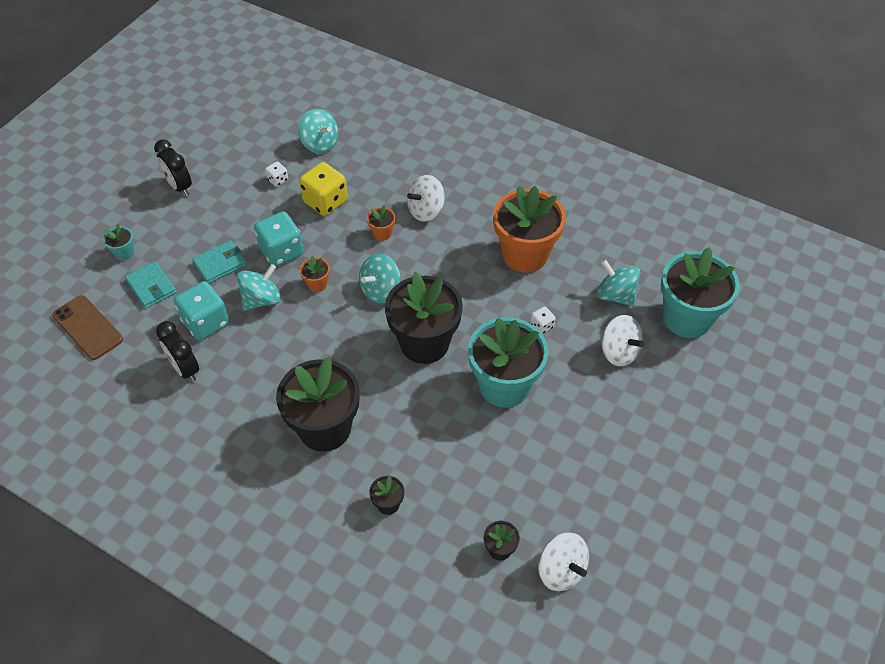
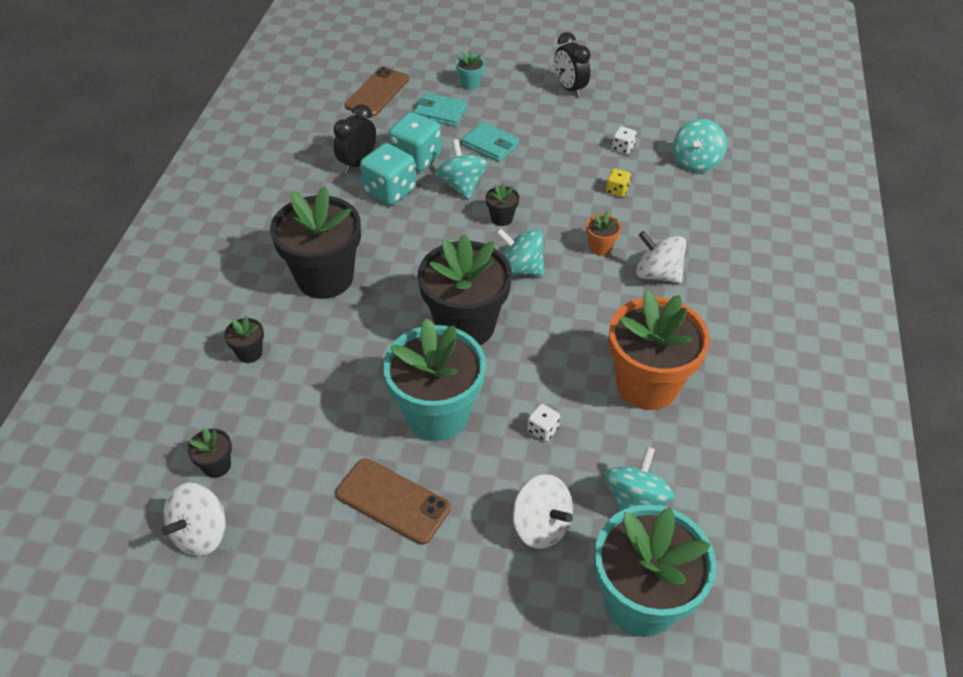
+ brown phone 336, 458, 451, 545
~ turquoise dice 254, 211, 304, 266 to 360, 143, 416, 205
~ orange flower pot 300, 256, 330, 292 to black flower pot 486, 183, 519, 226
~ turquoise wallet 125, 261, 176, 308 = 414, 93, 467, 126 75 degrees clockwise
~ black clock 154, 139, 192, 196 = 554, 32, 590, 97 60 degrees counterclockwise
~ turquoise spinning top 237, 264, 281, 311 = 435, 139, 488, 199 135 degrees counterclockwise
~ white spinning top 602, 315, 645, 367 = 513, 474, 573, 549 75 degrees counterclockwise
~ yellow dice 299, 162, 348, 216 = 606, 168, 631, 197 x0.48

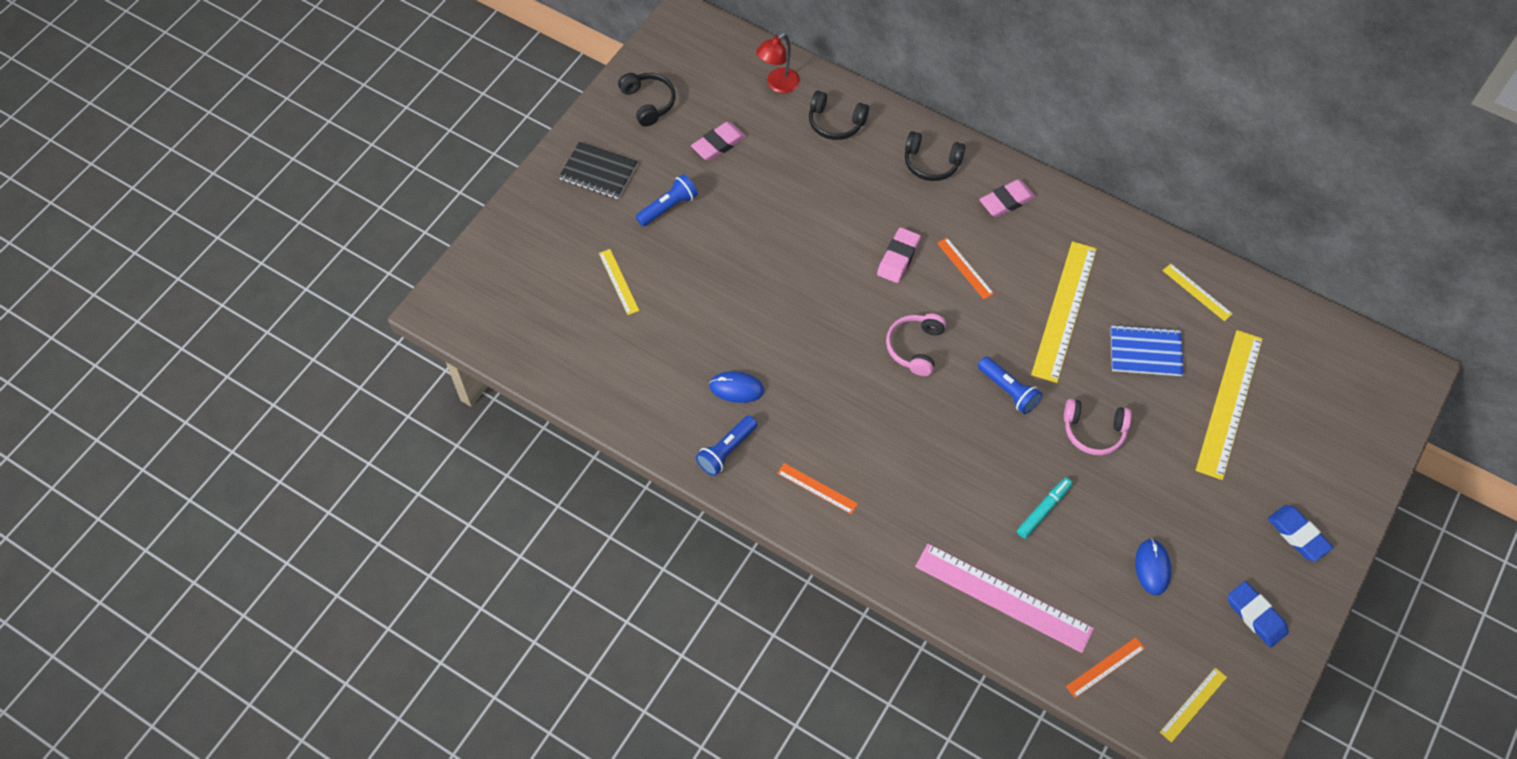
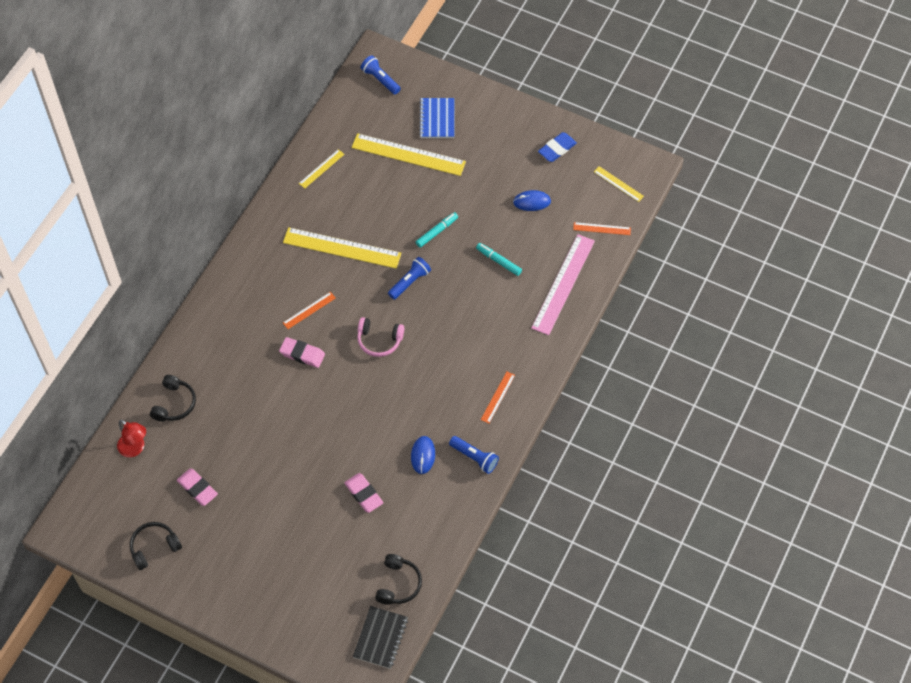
- yellow ruler 599, 249, 639, 315
- blue eraser 1268, 505, 1333, 561
~ black notebook 559, 142, 638, 199 to 353, 606, 408, 669
~ blue flashlight 636, 174, 698, 226 to 361, 55, 401, 95
~ black headphones 905, 131, 966, 181 to 375, 554, 422, 605
~ pink eraser 980, 179, 1035, 217 to 344, 473, 383, 513
~ blue notebook 1111, 325, 1184, 376 to 419, 98, 455, 138
~ pink headphones 1064, 399, 1132, 455 to turquoise marker 416, 212, 458, 247
~ orange ruler 1066, 637, 1145, 698 = 573, 222, 631, 235 45 degrees counterclockwise

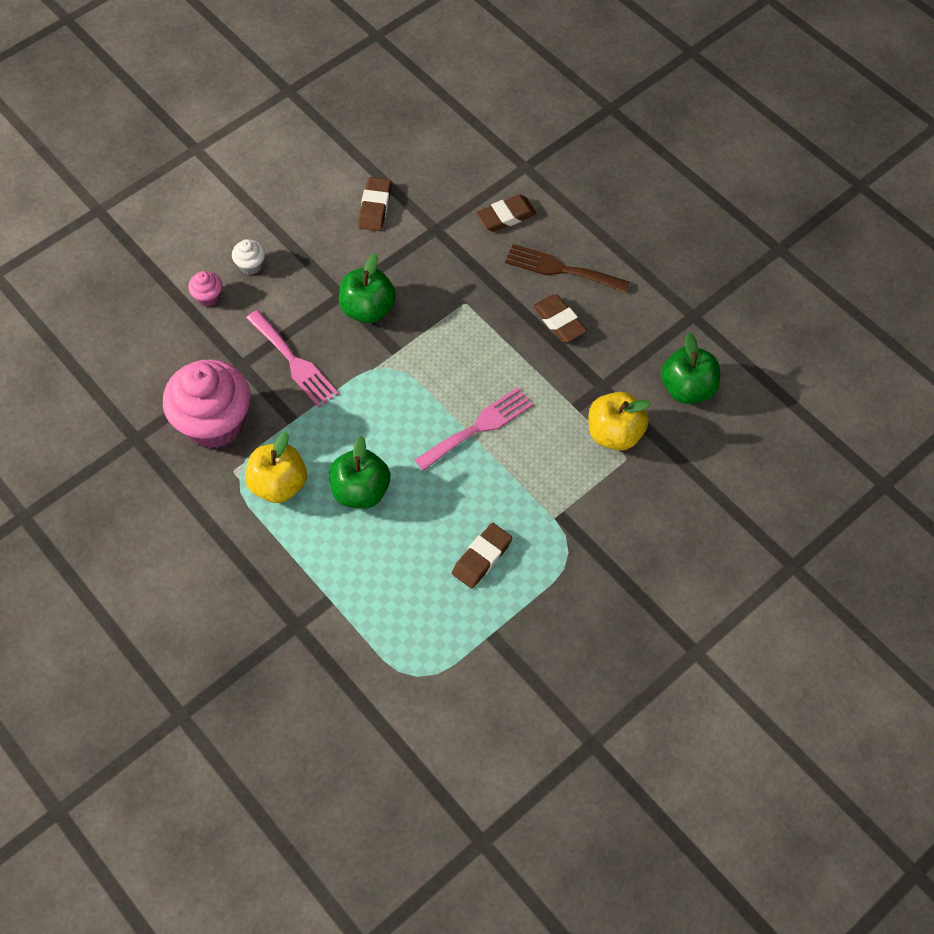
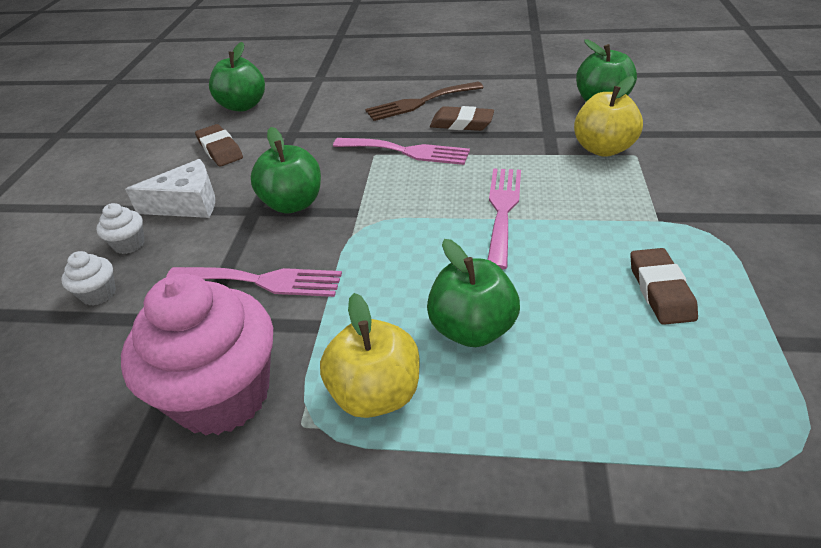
- brown eraser 476, 195, 537, 232
+ white cheese 125, 159, 215, 218
+ green apple 209, 42, 265, 112
+ pink fork 333, 138, 470, 165
~ pink cupcake 188, 271, 222, 307 to white cupcake 61, 251, 116, 305

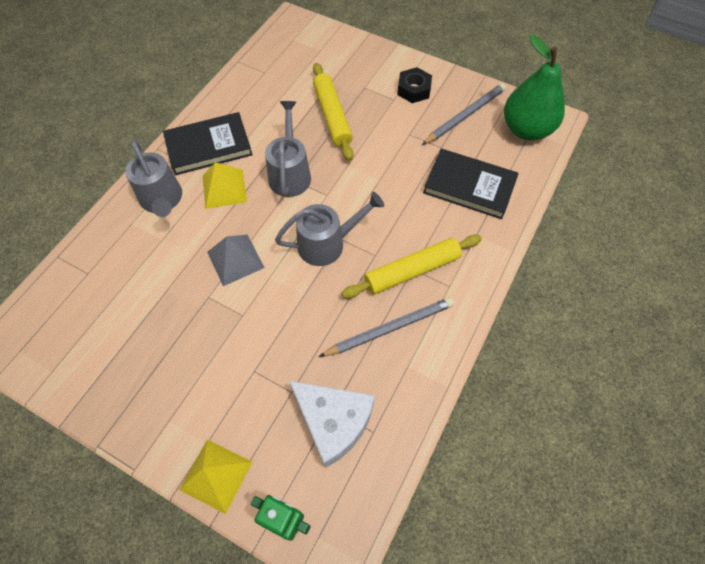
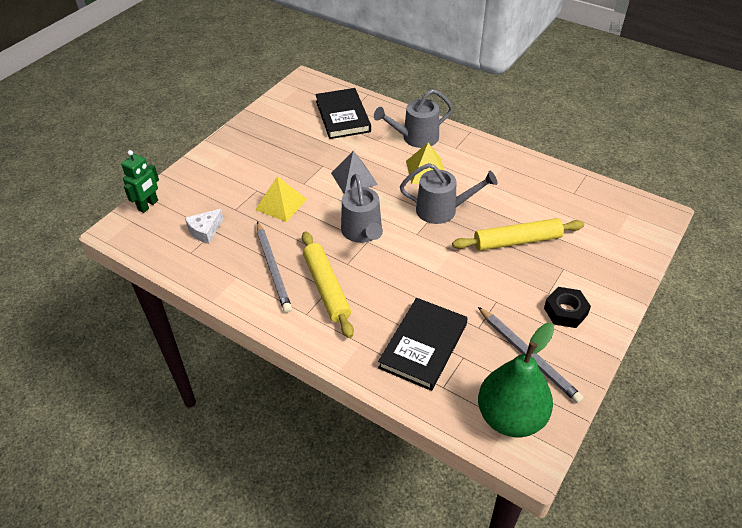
~ black book 163, 112, 253, 175 to 315, 88, 371, 139
~ yellow pyramid 179, 440, 252, 514 to 255, 176, 307, 222
~ white cheese 289, 381, 375, 468 = 185, 209, 223, 244 x0.57

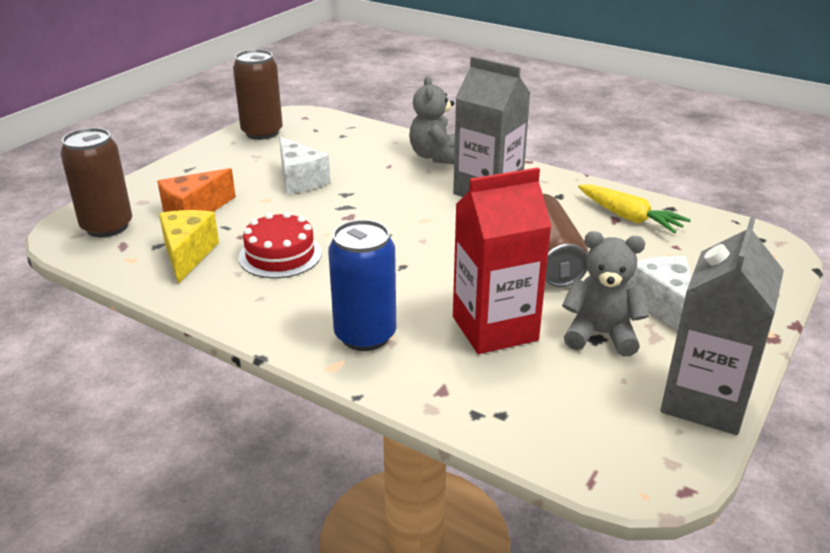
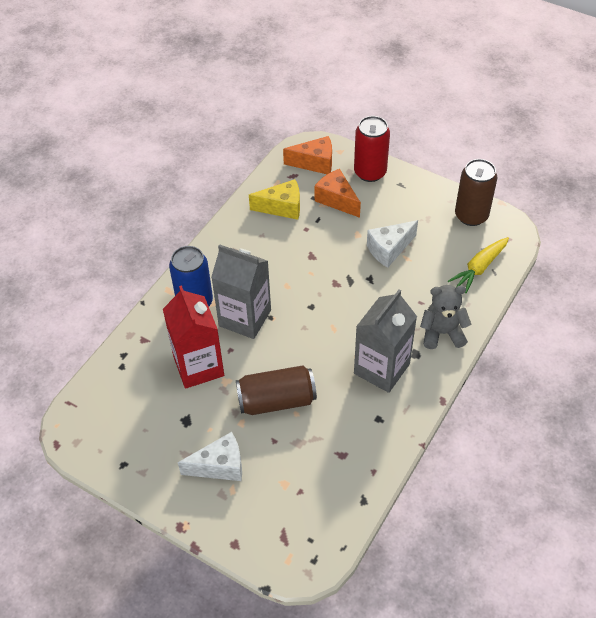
- red cake 238, 212, 322, 278
- grey teddy bear 562, 231, 650, 356
+ red can 354, 116, 390, 182
~ yellow carrot 578, 184, 691, 233 to 448, 237, 509, 293
~ grey carton 661, 217, 784, 435 to 211, 244, 271, 339
~ brown can 60, 128, 132, 237 to orange cheese 283, 136, 332, 174

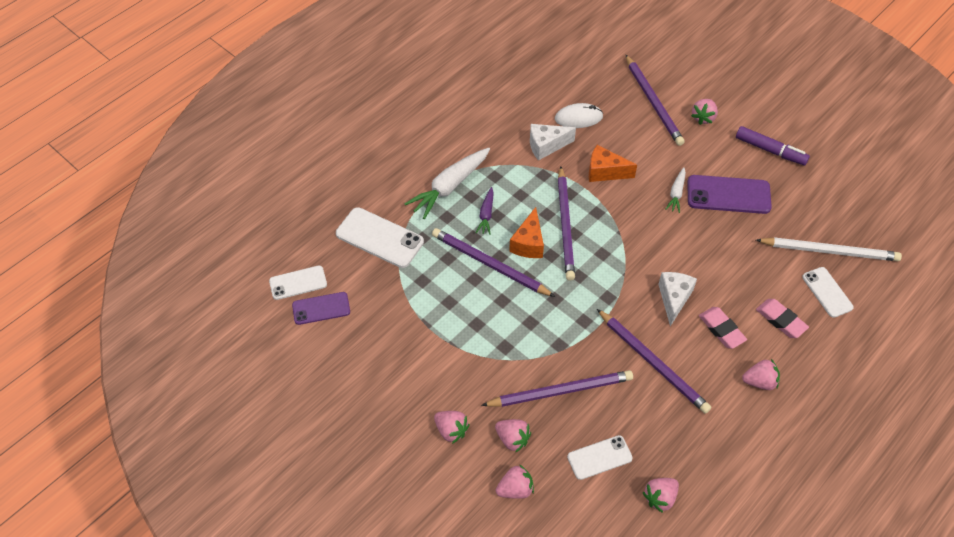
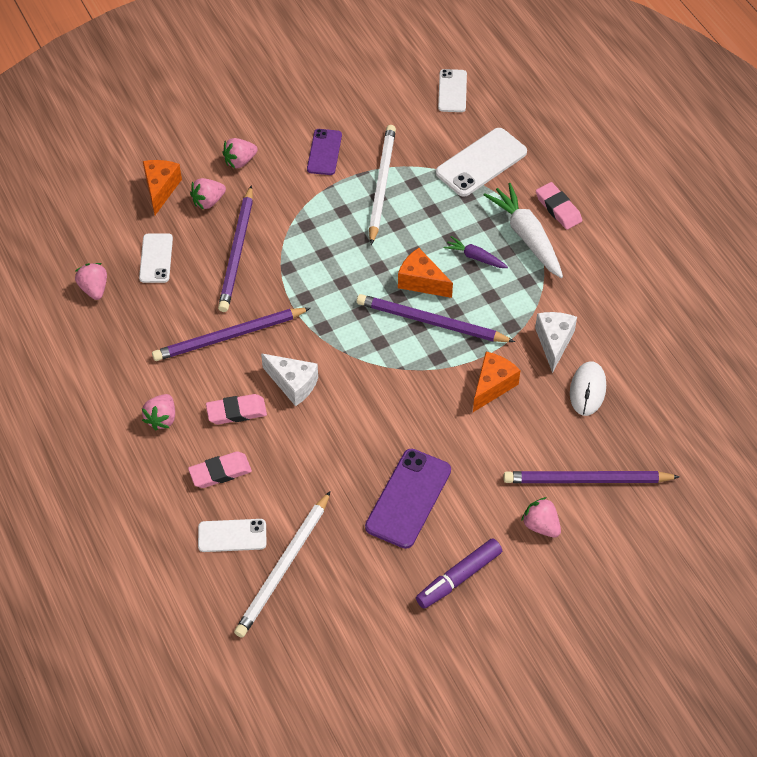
- purple pencil 432, 228, 555, 297
- white carrot 665, 167, 686, 213
+ white pencil 369, 125, 396, 245
+ pink eraser 536, 182, 582, 230
~ purple phone 292, 292, 350, 325 to 307, 129, 342, 175
~ pink strawberry 496, 464, 534, 499 to orange cheese 143, 160, 182, 215

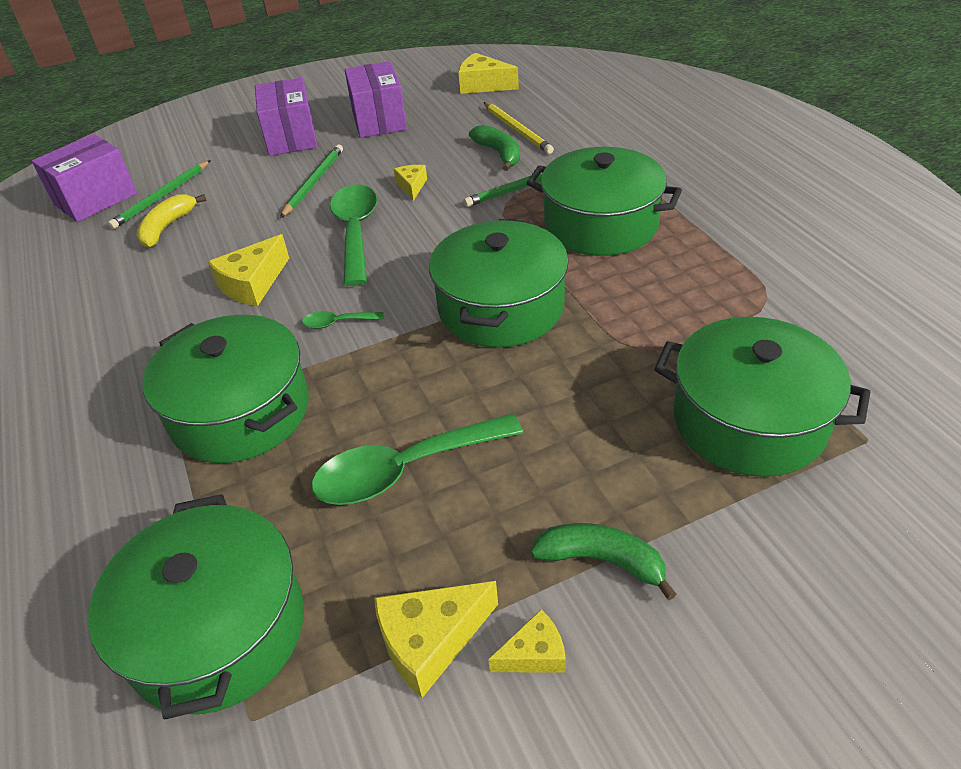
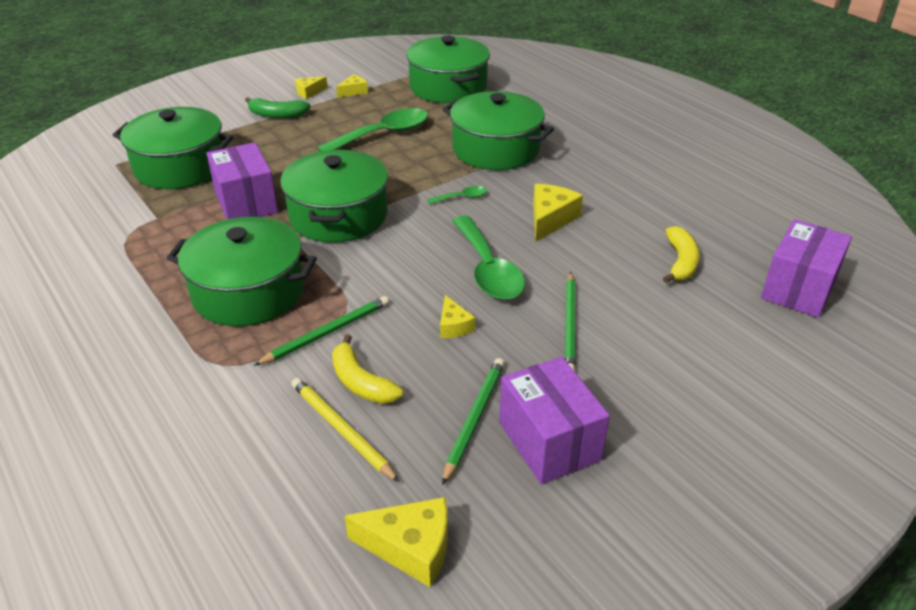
~ green pencil 108, 160, 211, 229 to 442, 358, 505, 485
~ purple box 255, 77, 318, 156 to 206, 142, 278, 219
~ green banana 469, 125, 520, 171 to yellow banana 332, 334, 403, 404
~ yellow cheese 374, 581, 498, 698 = 336, 74, 368, 98 x0.60

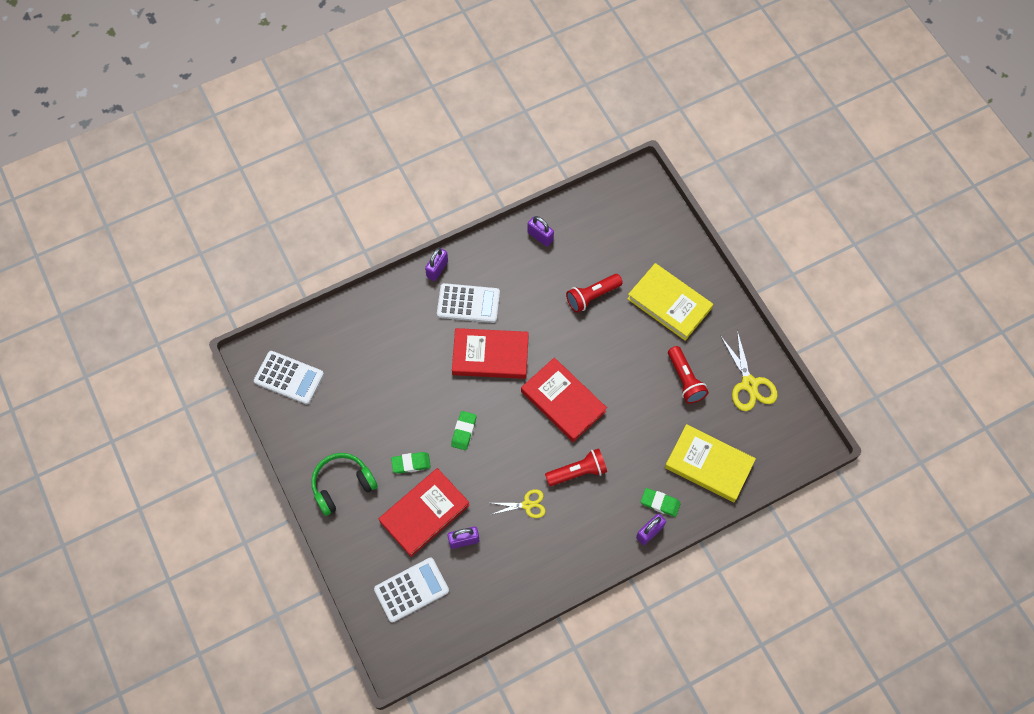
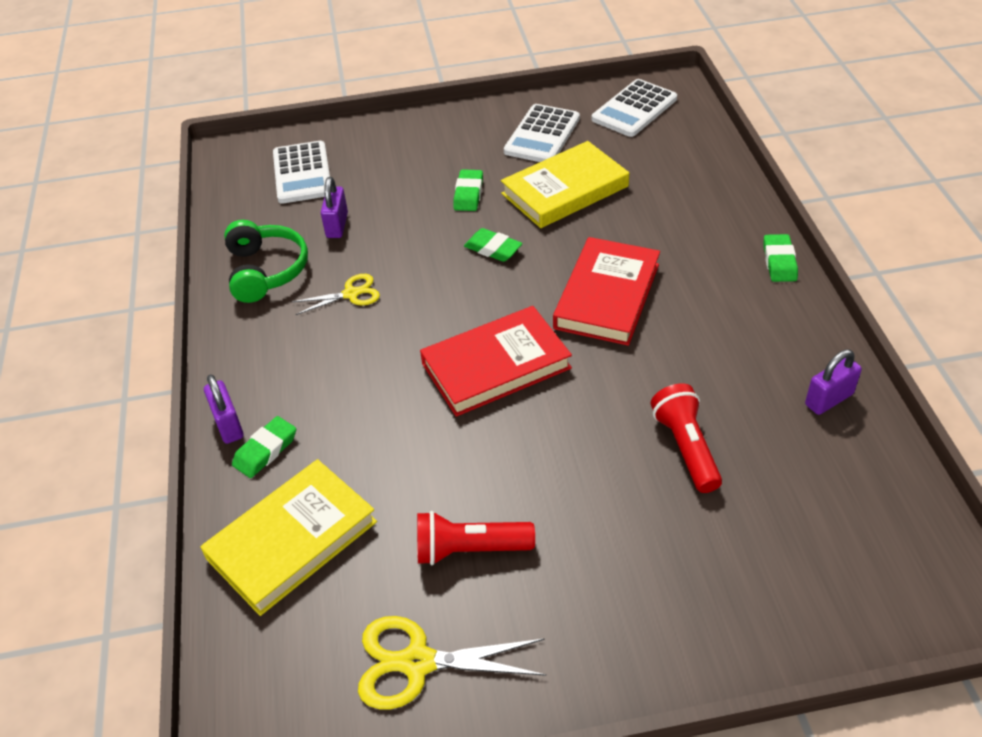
- red book 379, 468, 470, 557
- red flashlight 545, 448, 607, 486
~ green headphones 311, 453, 378, 516 to 224, 220, 308, 303
~ white calculator 437, 283, 500, 323 to 504, 104, 580, 162
~ yellow book 627, 263, 713, 341 to 501, 141, 629, 228
~ purple padlock 425, 248, 448, 281 to green eraser 764, 234, 798, 282
~ yellow scissors 490, 489, 546, 518 = 292, 274, 380, 315 120 degrees counterclockwise

